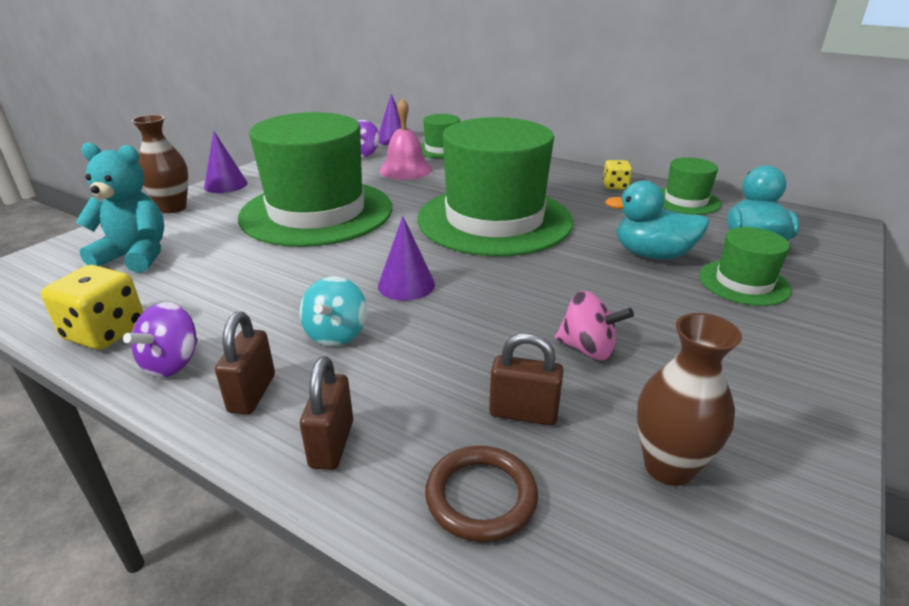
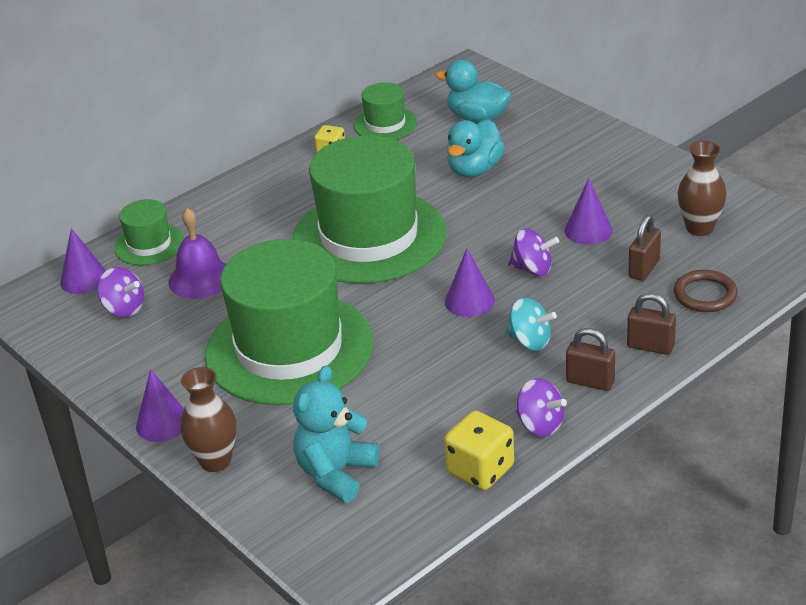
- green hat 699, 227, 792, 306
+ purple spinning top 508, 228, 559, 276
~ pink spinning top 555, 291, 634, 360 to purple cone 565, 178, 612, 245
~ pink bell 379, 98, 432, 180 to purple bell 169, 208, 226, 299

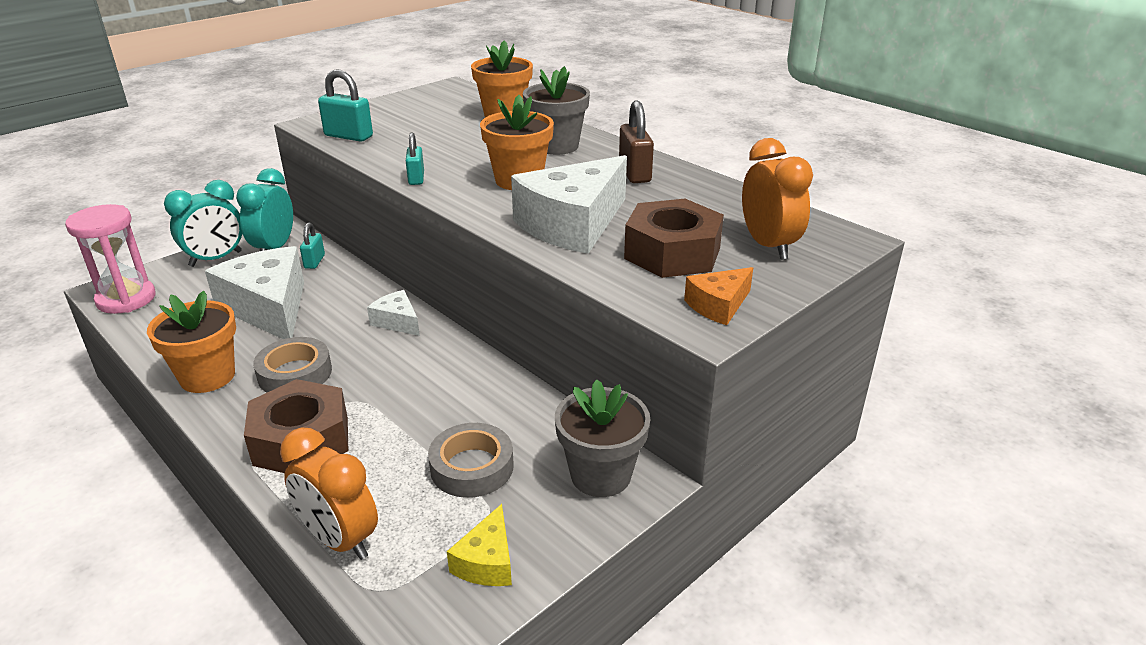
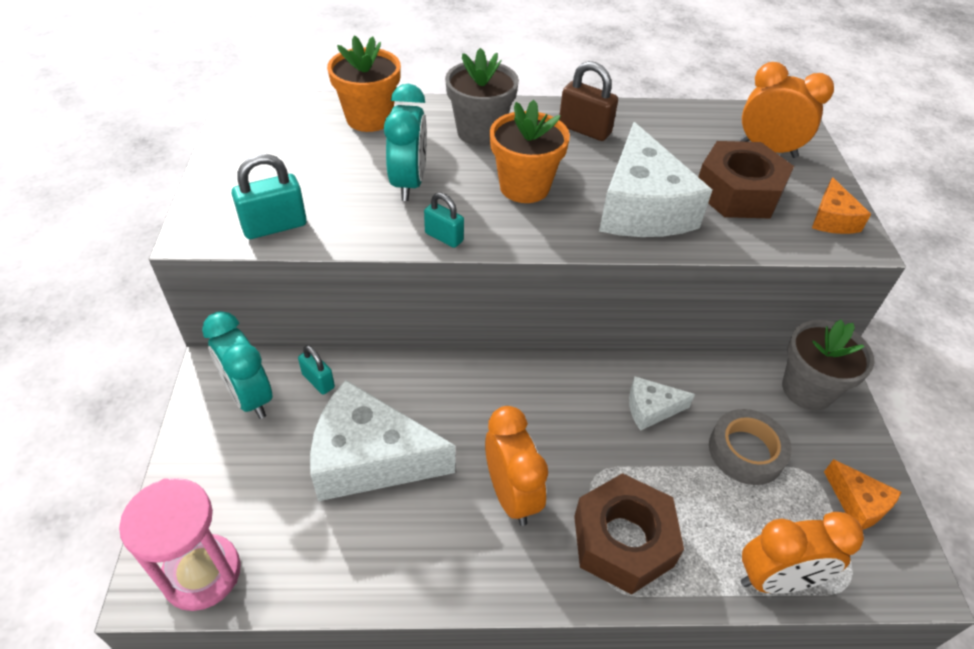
- orange flower pot 147, 291, 236, 393
~ turquoise clock 164, 180, 242, 267 to 384, 84, 427, 201
~ white cheese 367, 290, 420, 336 to 629, 377, 695, 431
~ grey tape 253, 337, 332, 392 to orange clock 485, 406, 548, 526
~ yellow cheese 447, 504, 512, 586 to orange cheese 824, 459, 901, 530

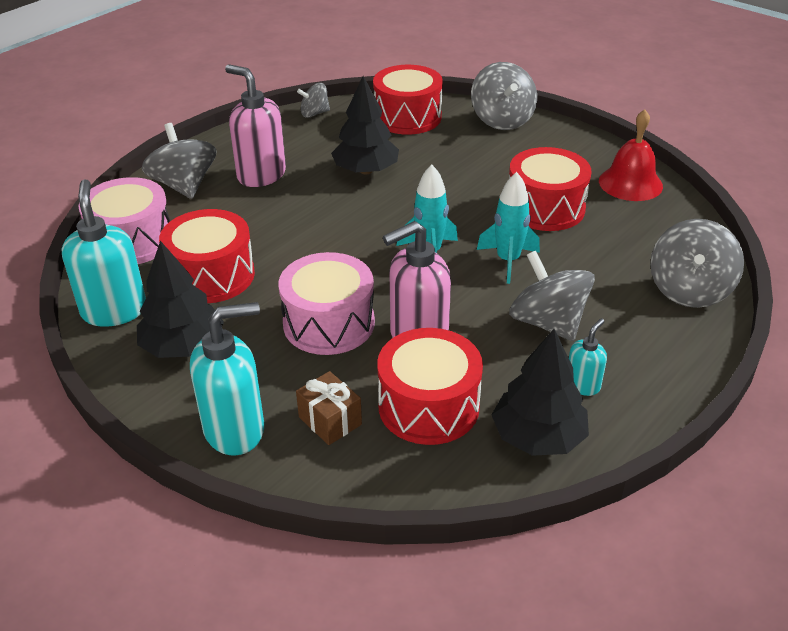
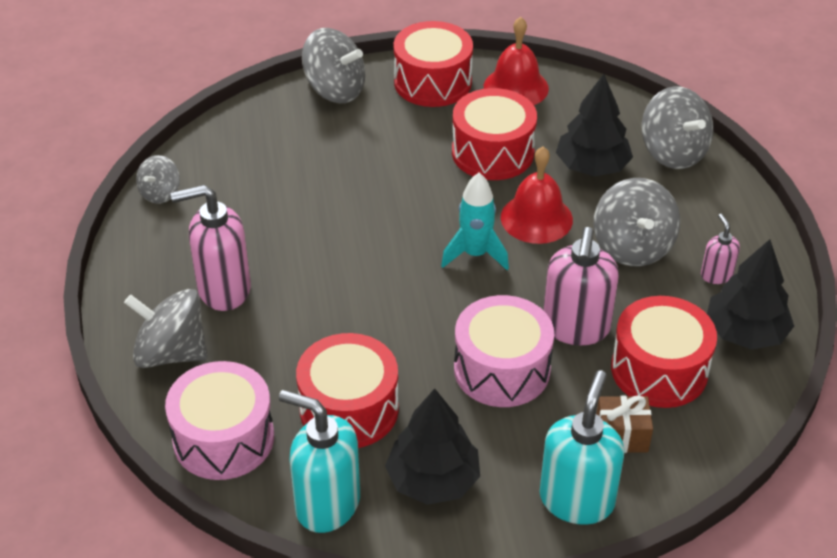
~ black tree 331, 76, 399, 174 to 556, 74, 633, 176
~ red drum 373, 65, 443, 135 to 394, 21, 473, 107
~ turquoise rocket 477, 172, 540, 284 to red bell 501, 147, 573, 244
~ turquoise soap dispenser 569, 318, 607, 396 to pink soap dispenser 701, 214, 740, 284
~ grey spinning top 509, 251, 595, 341 = 594, 178, 680, 266 105 degrees counterclockwise

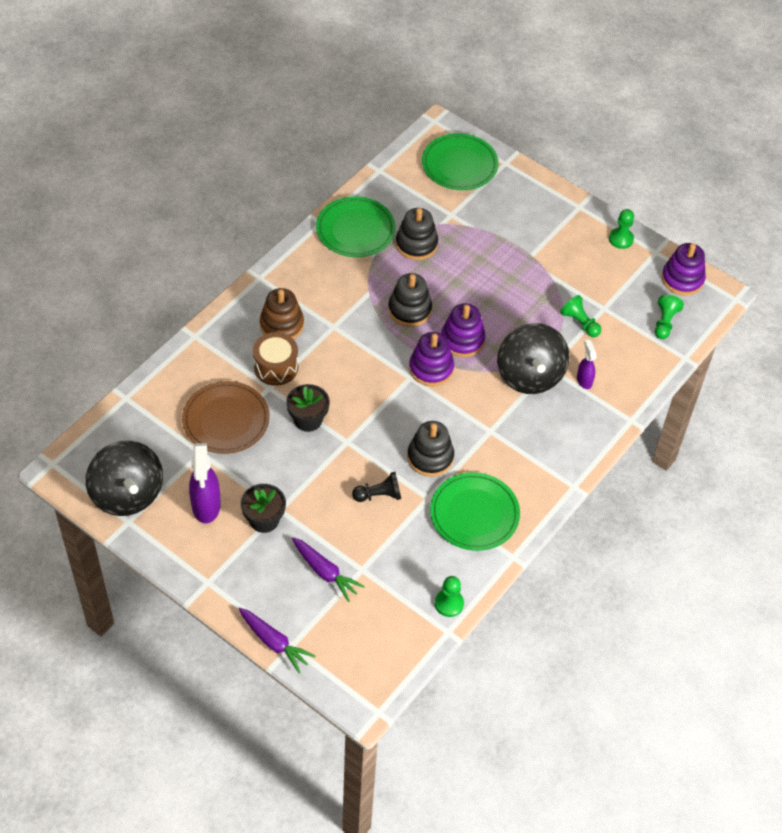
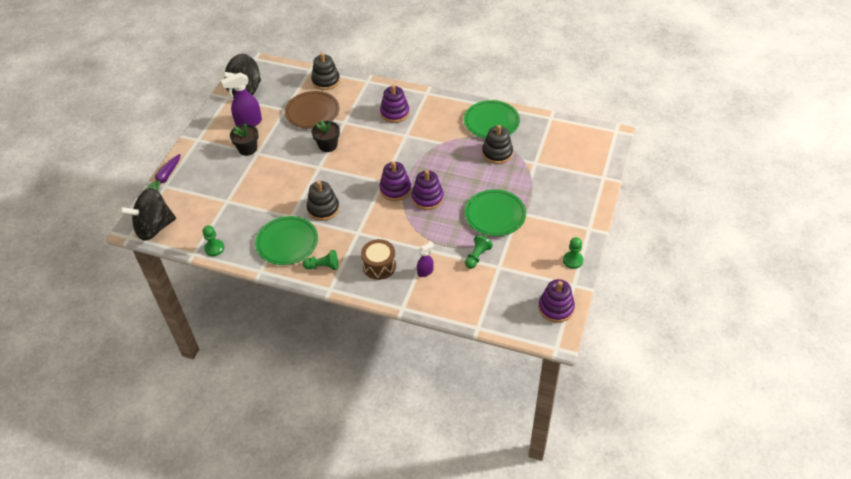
- purple carrot 292, 537, 365, 602
- black pawn 352, 472, 401, 502
~ brown drum 253, 332, 298, 386 to 361, 239, 396, 280
~ black stacking toy 388, 273, 432, 327 to 311, 53, 340, 90
~ green plate 422, 133, 498, 190 to 465, 189, 526, 236
~ black spinning top 497, 323, 570, 394 to 119, 188, 176, 241
~ green pawn 655, 295, 684, 339 to 303, 250, 338, 270
~ brown stacking toy 260, 288, 304, 339 to purple stacking toy 380, 85, 410, 123

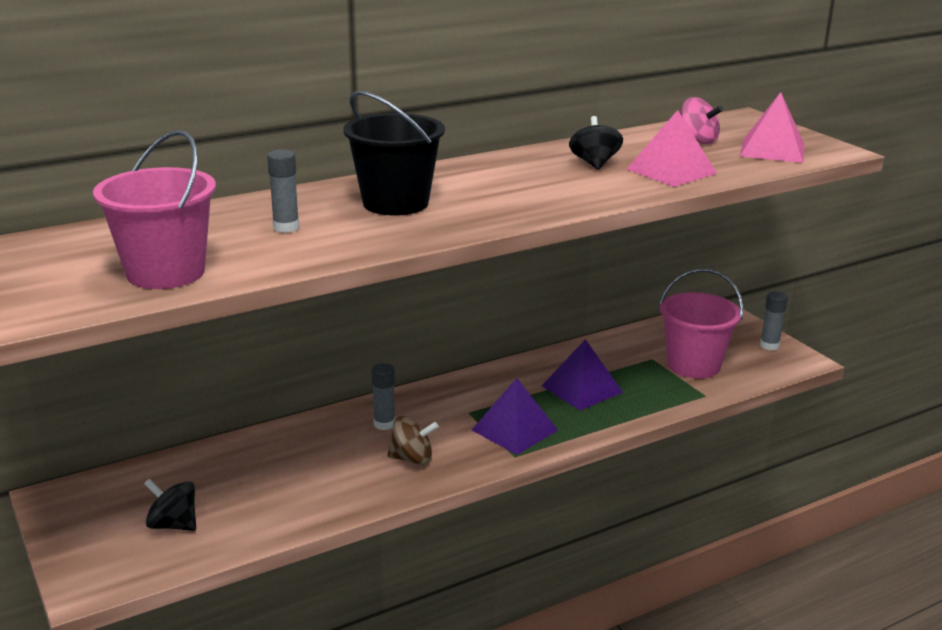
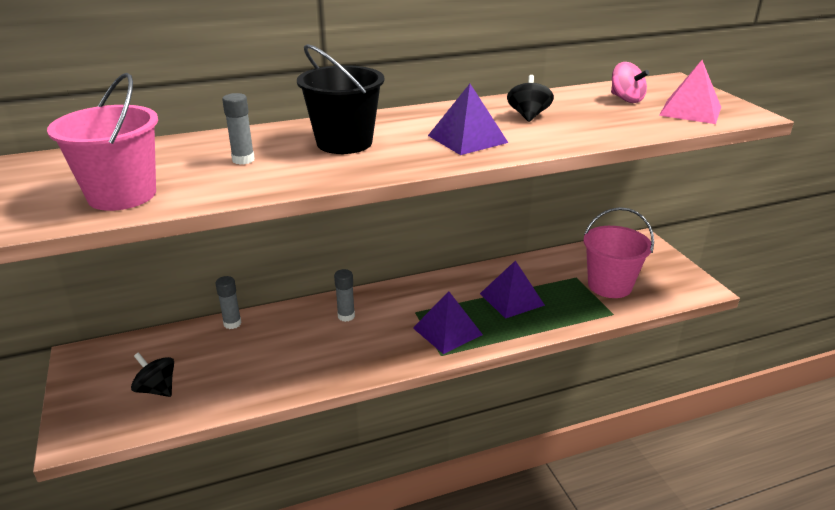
- brown spinning top 387, 416, 438, 465
- pink pyramid 626, 110, 717, 187
+ purple pyramid 428, 84, 508, 155
~ grey glue stick 760, 291, 788, 351 to 215, 276, 242, 329

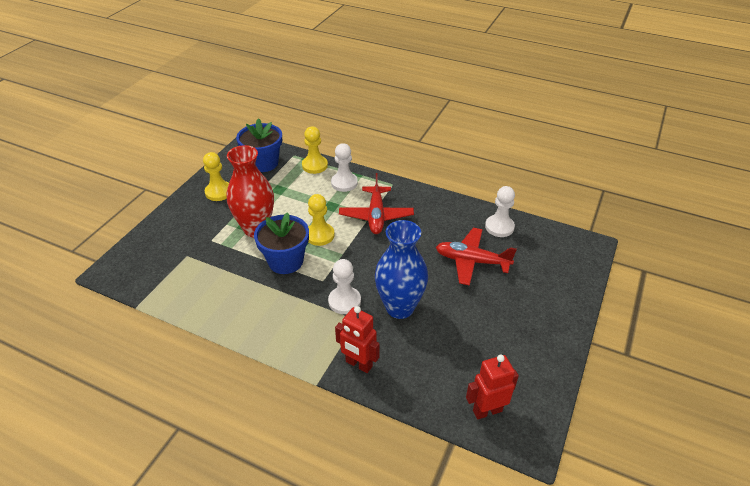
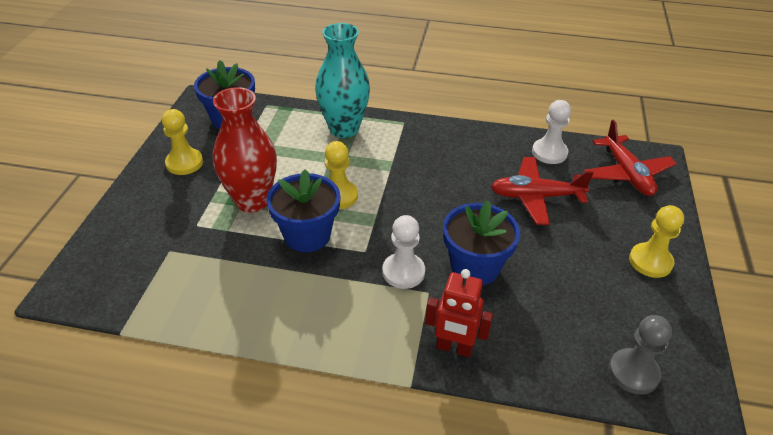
~ yellow pawn 302, 127, 328, 174 to 629, 205, 684, 278
~ red plane 339, 173, 414, 234 to 584, 120, 677, 196
~ white pawn 331, 143, 358, 192 to turquoise vase 315, 23, 370, 138
~ blue vase 375, 220, 428, 319 to blue flower pot 443, 201, 520, 286
~ red robot 466, 354, 519, 419 to grey pawn 609, 315, 672, 395

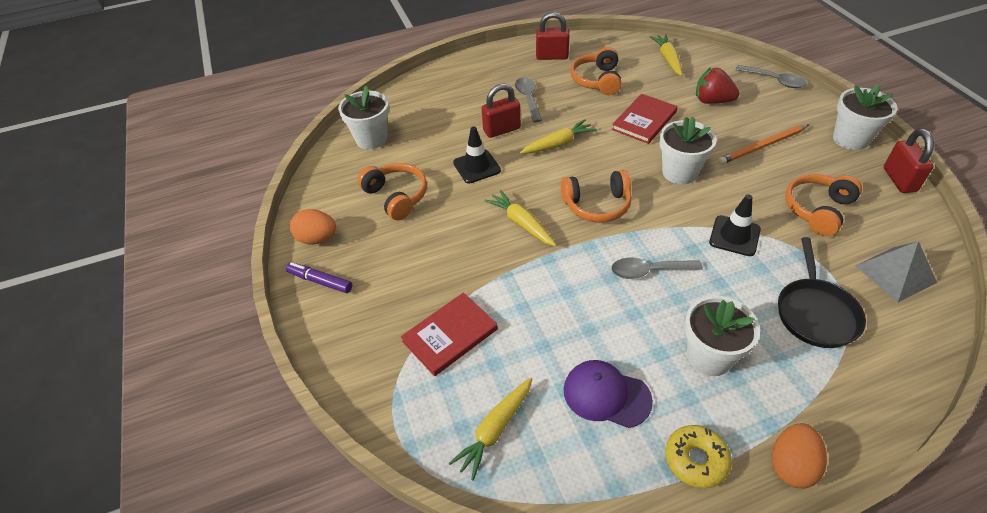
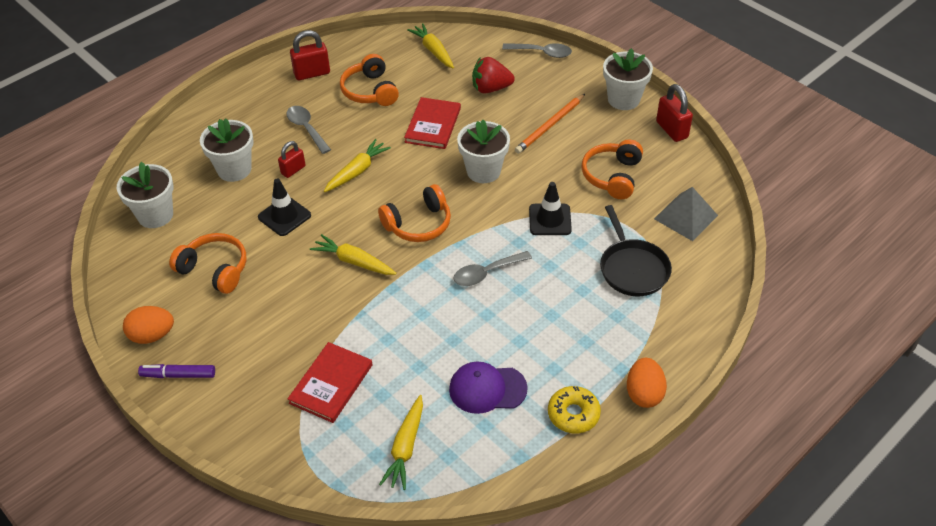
~ white flower pot 684, 296, 760, 376 to 200, 118, 254, 182
~ red padlock 482, 83, 521, 138 = 278, 141, 306, 178 x0.65

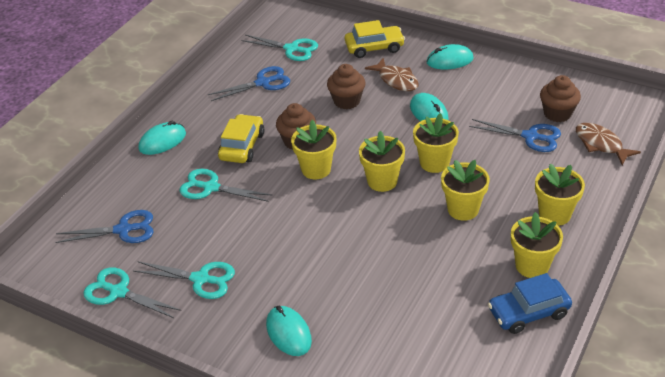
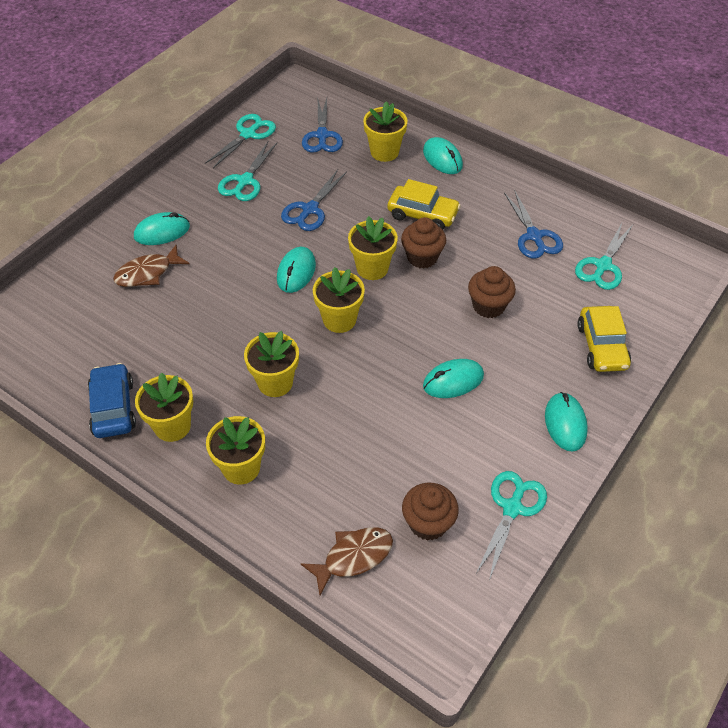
+ turquoise mouse 277, 247, 316, 293
~ turquoise scissors 180, 169, 272, 202 to 476, 471, 547, 580
~ brown fish 365, 58, 419, 91 to 113, 245, 189, 287
~ yellow flower pot 413, 113, 459, 173 to 363, 101, 408, 162
~ blue scissors 469, 119, 561, 152 to 281, 170, 347, 231

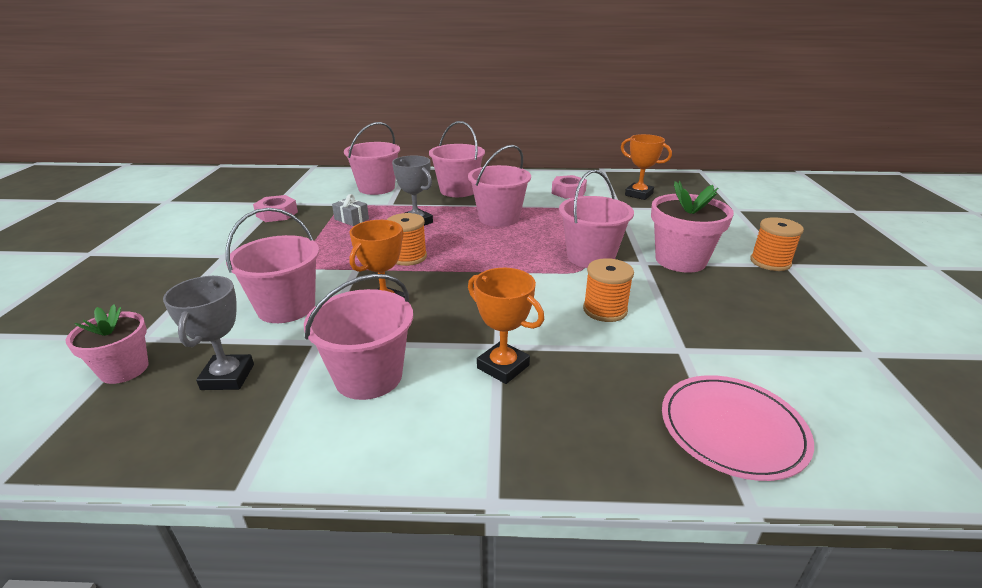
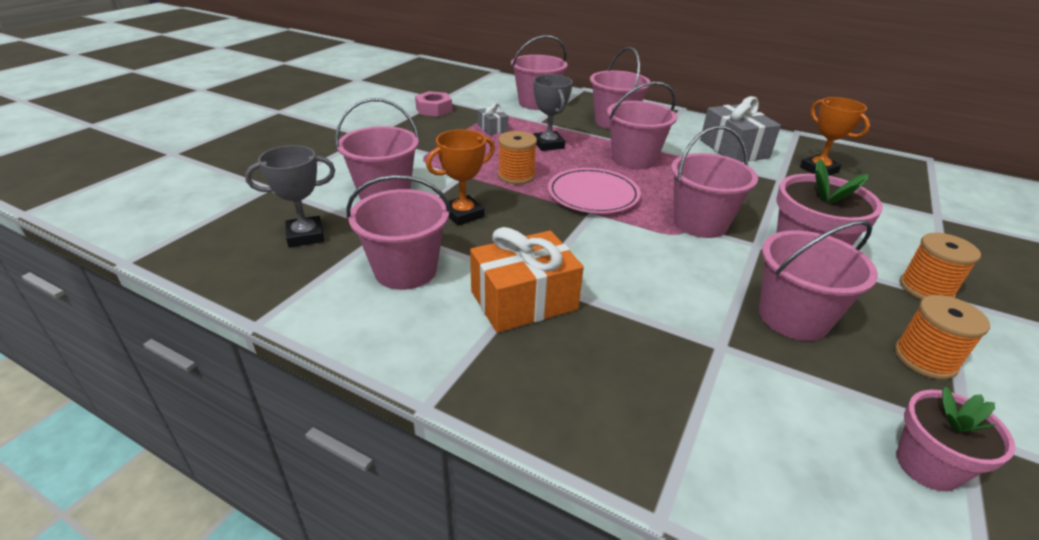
+ pink bucket 759, 220, 878, 341
~ pink flower pot 66, 304, 149, 384 to 897, 386, 1015, 491
~ orange spool 583, 258, 634, 322 to 894, 295, 990, 380
~ pink plate 662, 375, 814, 481 to 548, 168, 641, 214
~ orange trophy 468, 268, 544, 384 to orange gift 470, 227, 584, 333
~ pink nut 552, 175, 587, 199 to grey gift 700, 96, 781, 162
~ grey trophy 163, 276, 254, 390 = 245, 145, 335, 247 45 degrees clockwise

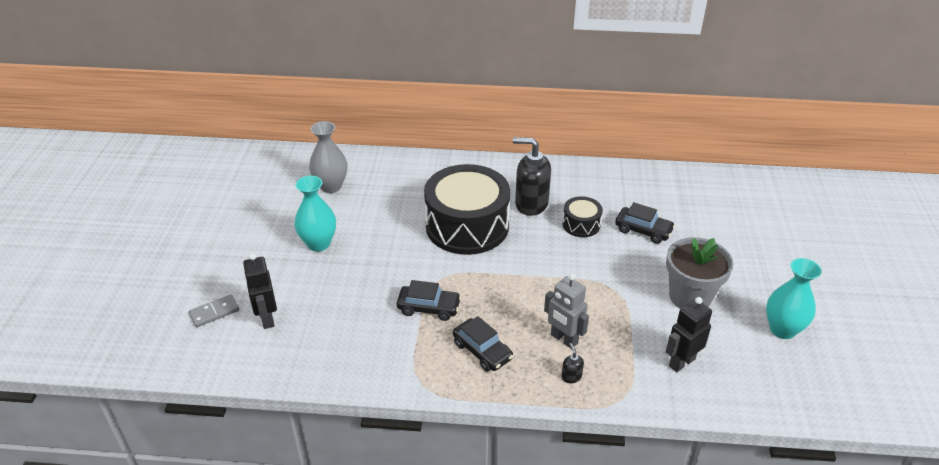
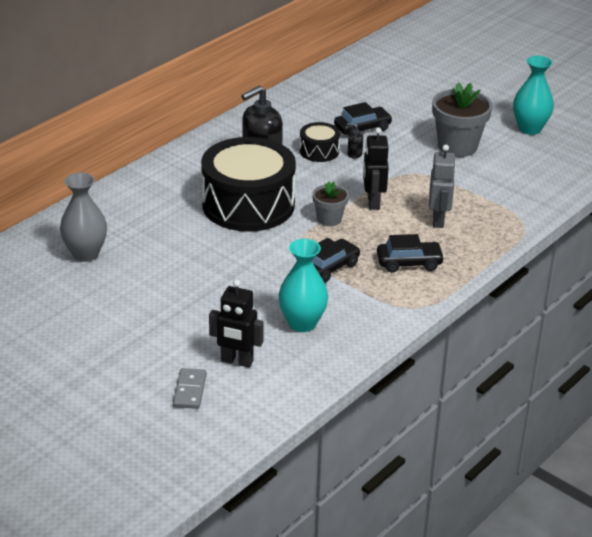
+ grey flower pot 312, 181, 349, 226
~ turquoise vase 294, 176, 336, 251 to 278, 239, 328, 332
~ black soap dispenser 561, 343, 584, 383 to 347, 123, 363, 159
~ black robot 666, 297, 712, 372 to 363, 128, 389, 210
~ grey robot 544, 273, 589, 348 = 429, 145, 456, 228 75 degrees counterclockwise

